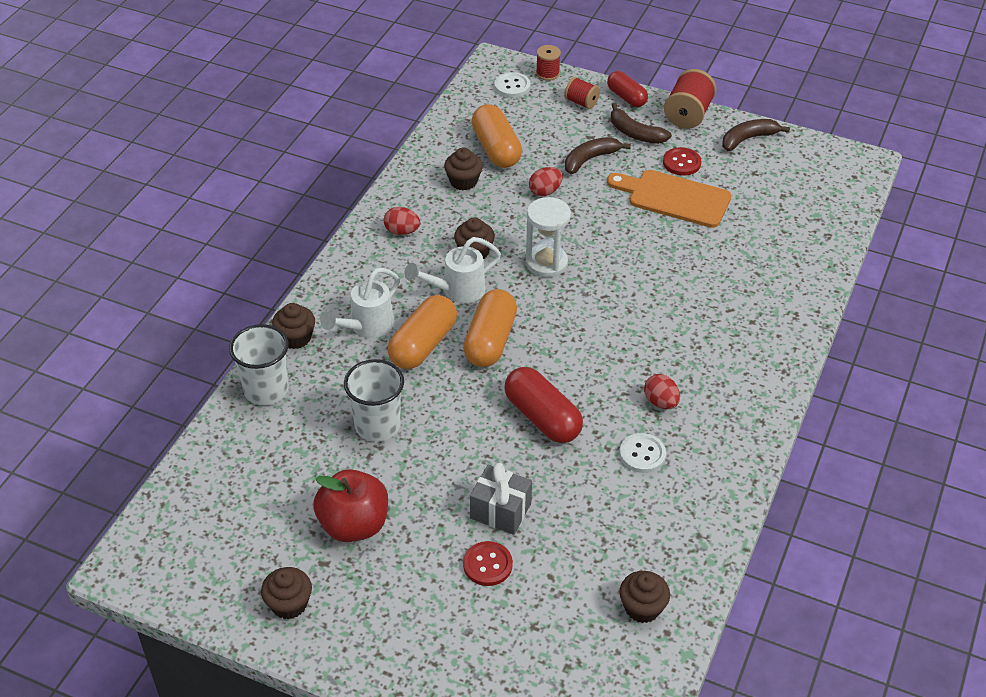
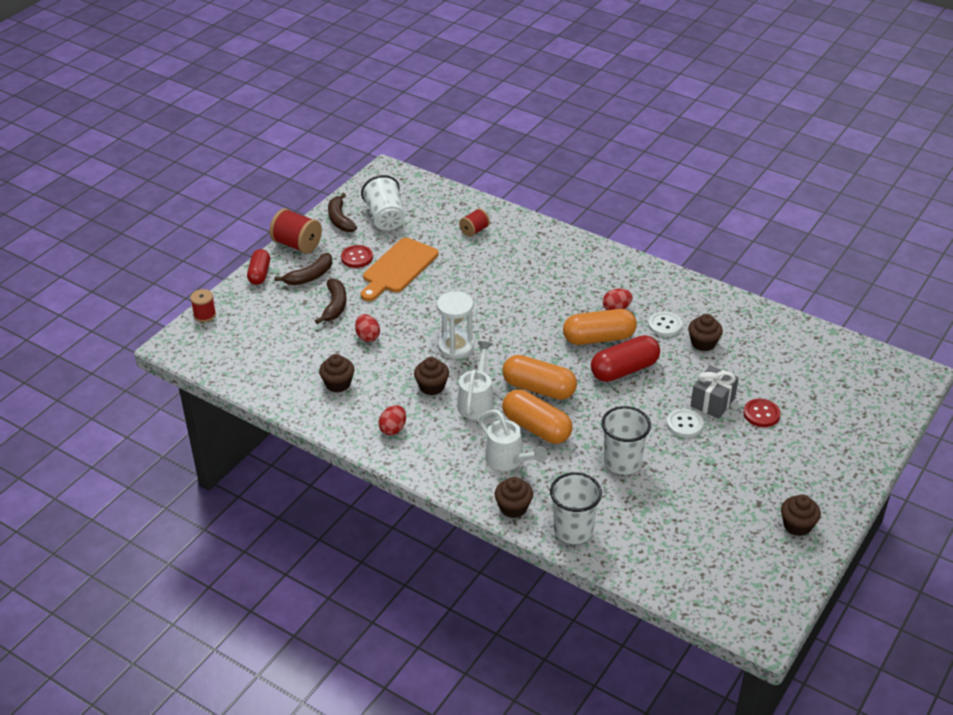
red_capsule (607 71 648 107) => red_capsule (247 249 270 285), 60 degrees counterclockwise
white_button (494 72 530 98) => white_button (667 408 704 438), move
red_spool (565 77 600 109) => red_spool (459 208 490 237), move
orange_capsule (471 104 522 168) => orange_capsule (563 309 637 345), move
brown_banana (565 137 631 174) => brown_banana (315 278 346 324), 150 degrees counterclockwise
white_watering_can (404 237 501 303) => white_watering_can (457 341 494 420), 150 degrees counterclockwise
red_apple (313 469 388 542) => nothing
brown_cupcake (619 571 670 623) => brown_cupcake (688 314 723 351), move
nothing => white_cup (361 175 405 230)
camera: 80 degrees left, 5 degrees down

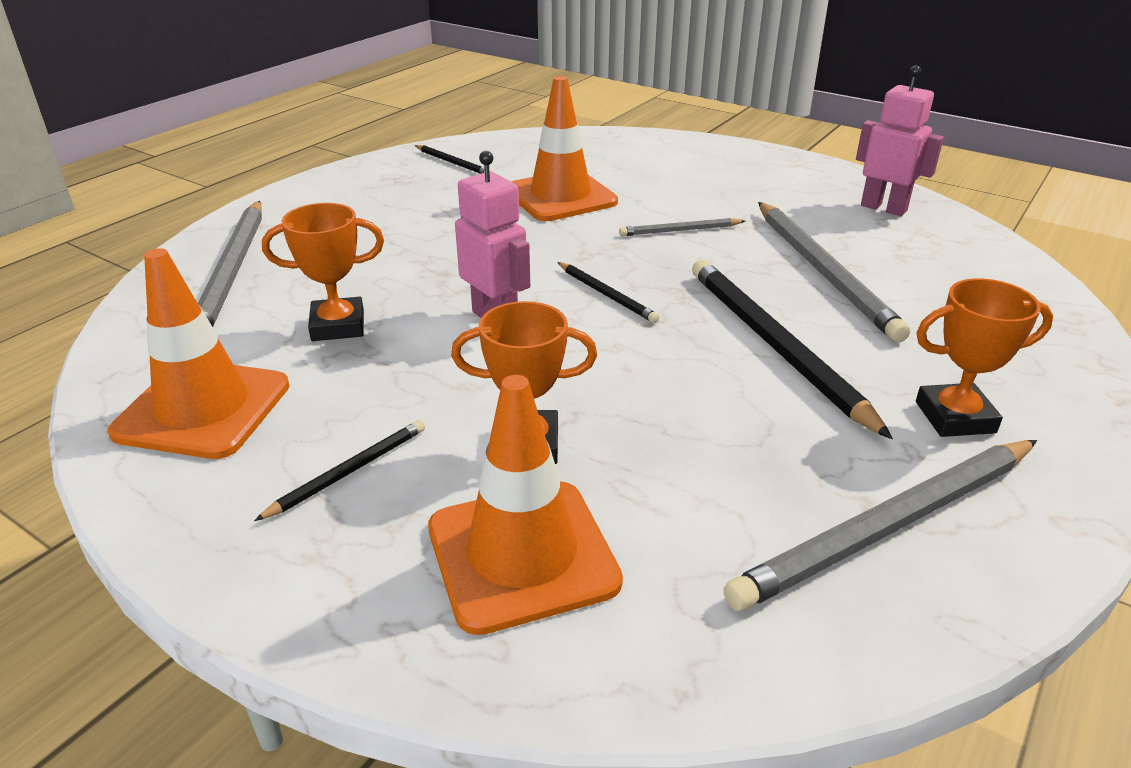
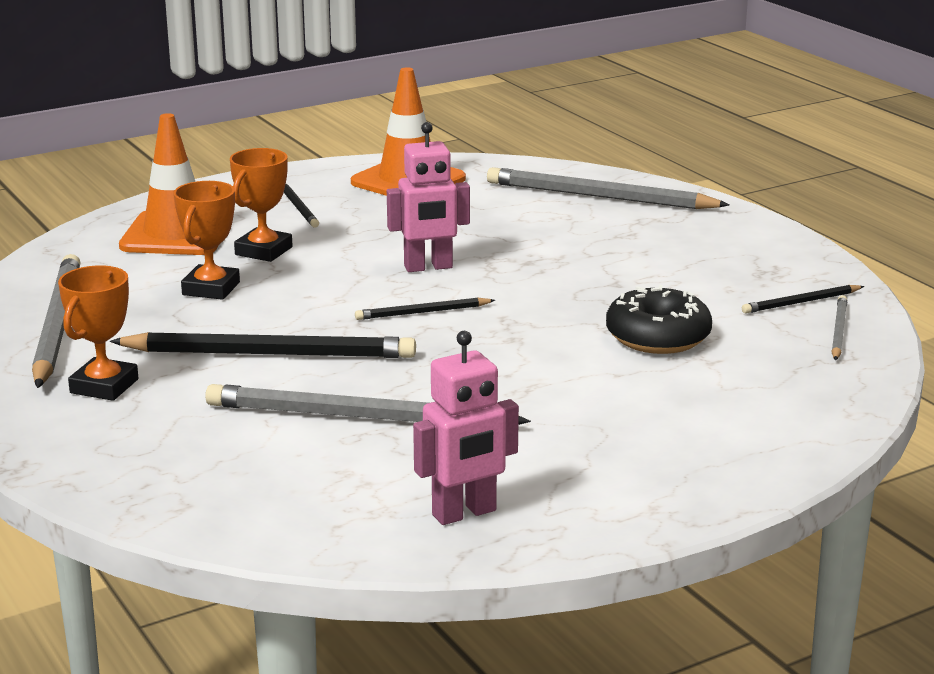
orange_traffic_cone (511 76 618 221) => black_donut (606 285 712 354)
orange_trophy (262 203 384 341) => orange_trophy (174 181 240 300), move
grey_pencil (619 218 745 236) => grey_pencil (831 295 847 361), move
camera: 115 degrees right, 10 degrees down

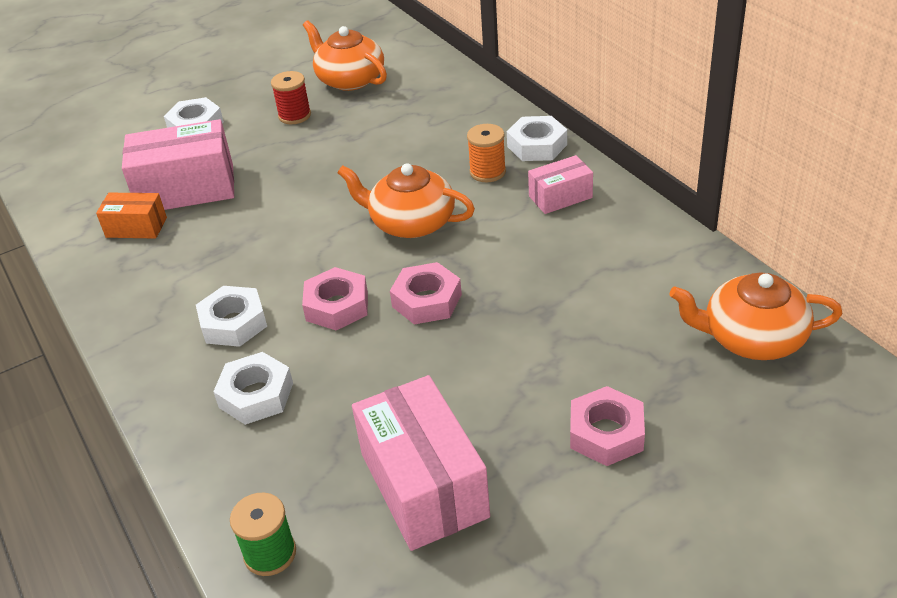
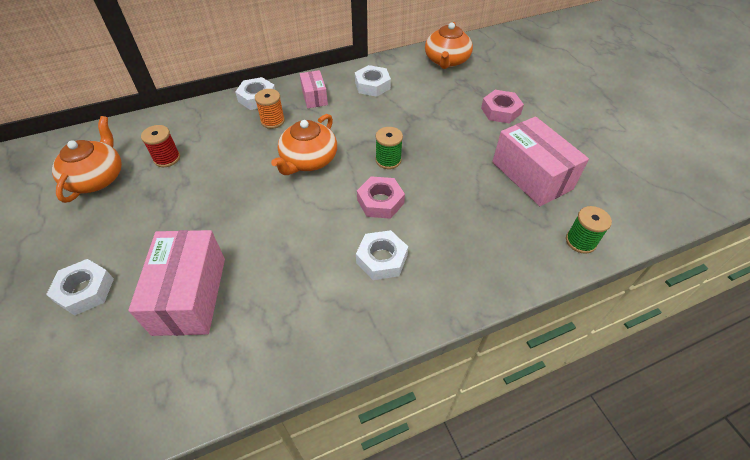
orange_teapot (303 20 387 91) => orange_teapot (52 116 122 203), 135 degrees clockwise
red_spool (271 71 311 124) => red_spool (141 125 180 167), move
orange_box (96 193 167 239) => nothing
pink_nut (390 262 462 324) => green_spool (375 127 403 169)
white_nut (213 352 293 425) => white_nut (355 65 391 97), move
pink_box (352 375 490 551) => pink_box (492 116 589 206), 75 degrees clockwise
camera: 85 degrees left, 10 degrees up

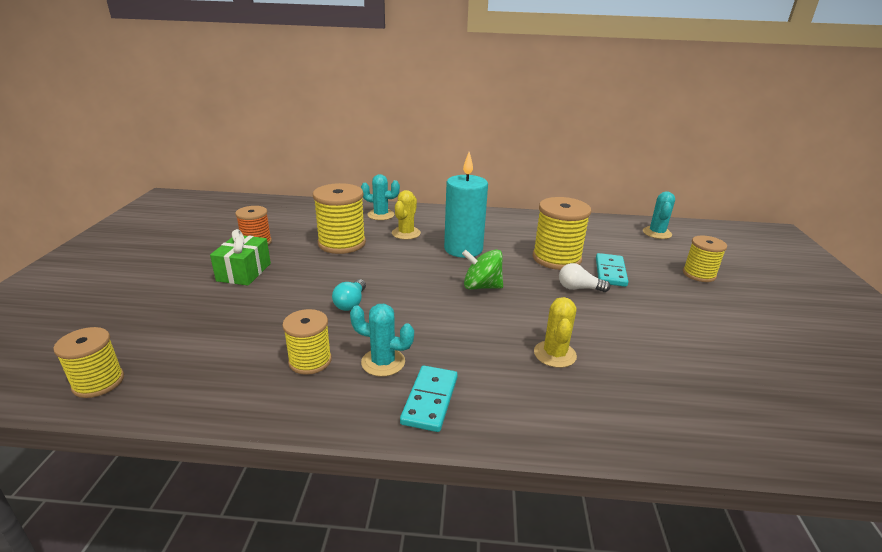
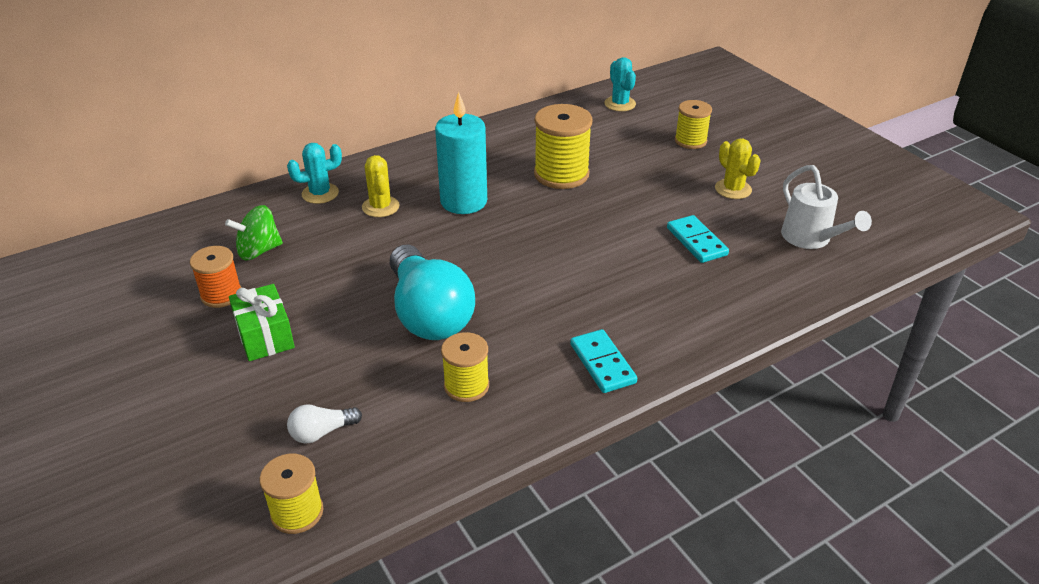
yellow_spool (313 183 366 254) => nothing
green_spinning_top (462 249 503 290) => green_spinning_top (225 205 283 260), move
turquoise_domino (596 253 628 287) => turquoise_domino (667 215 729 263), move
white_light_bulb (559 263 610 292) => white_light_bulb (287 404 362 444), move
turquoise_light_bulb (332 279 366 311) => turquoise_light_bulb (390 245 475 340), x2.33
yellow_cactus (534 297 577 368) => yellow_cactus (715 138 761 199), move
turquoise_cactus (350 304 414 377) => nothing
nothing => white_watering_can (781 165 872 249)
camera: 35 degrees left, 10 degrees up

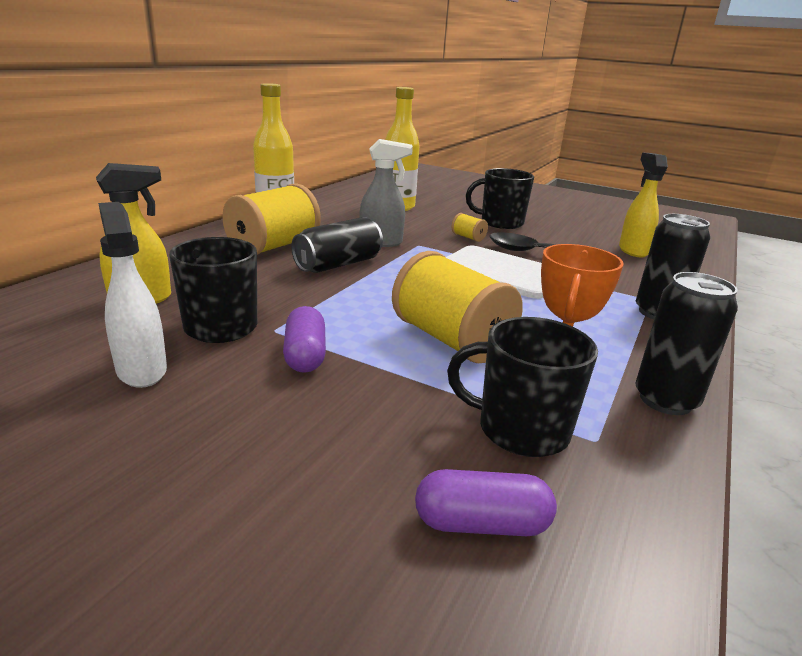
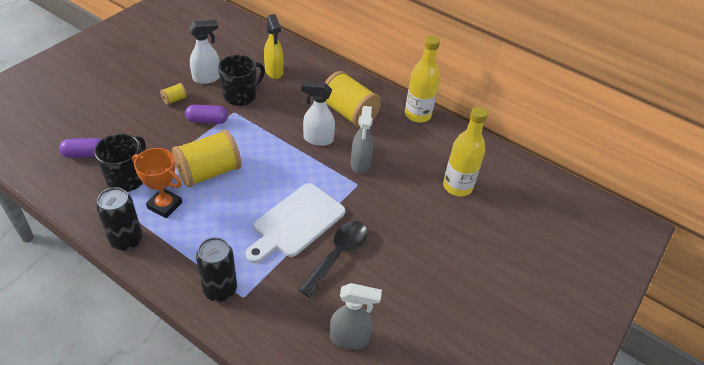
yellow_spray_bottle (619 152 668 257) => grey_spray_bottle (330 283 382 350)
black_mug (466 168 534 229) => nothing
yellow_spool (451 213 488 242) => yellow_spool (160 83 187 105), move
black_can (291 217 383 273) => white_spray_bottle (301 82 335 146)
purple_capsule (415 469 557 536) => purple_capsule (59 138 102 158), 75 degrees clockwise
camera: 95 degrees right, 20 degrees up

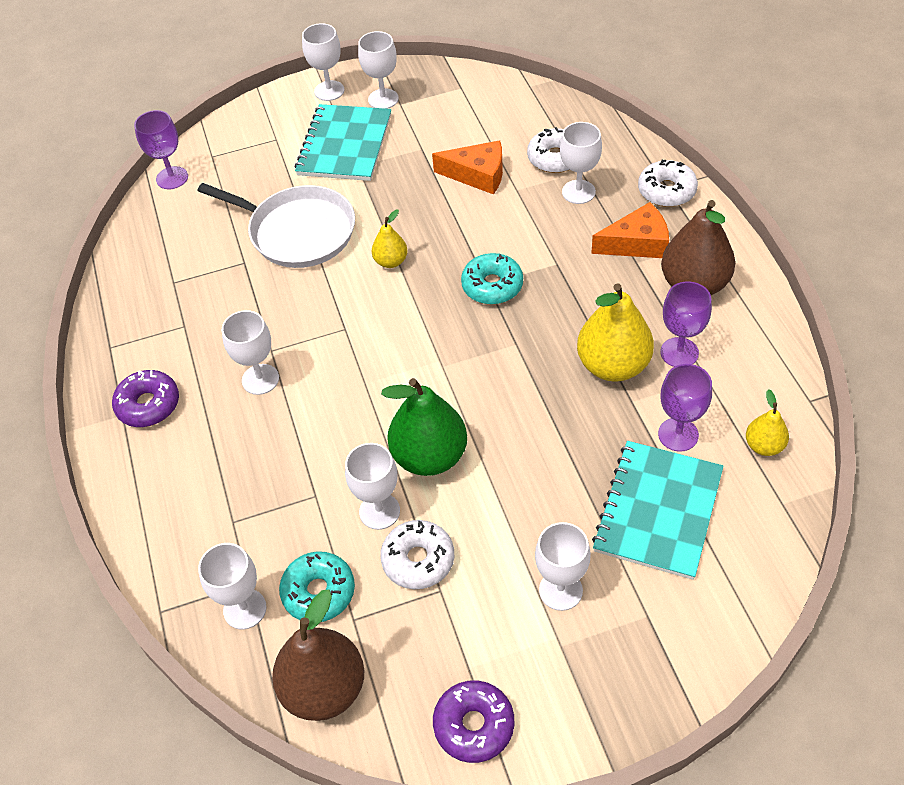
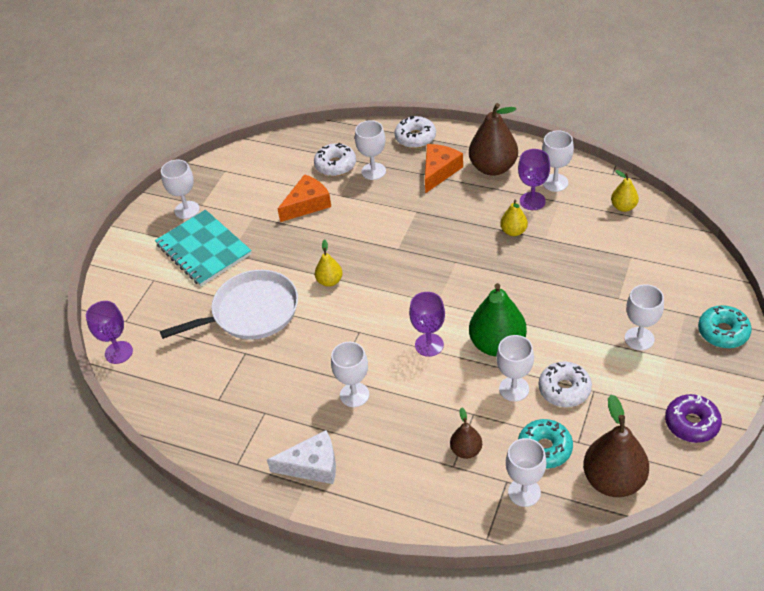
white_goblet (302 23 344 101) => white_goblet (542 131 574 192), move
turquoise_donut (461 253 523 304) => turquoise_donut (698 305 752 348), move
yellow_pear (577 283 654 382) => yellow_pear (500 200 528 236), x0.52
purple_goblet (658 364 712 452) => purple_goblet (409 292 445 357), move
purple_donut (112 370 179 427) => white_cheese (267 430 336 484)
turquoise_notebook (592 441 724 580) => nothing
nothing => brown_pear (450 407 482 459)
camera: 50 degrees left, 5 degrees down

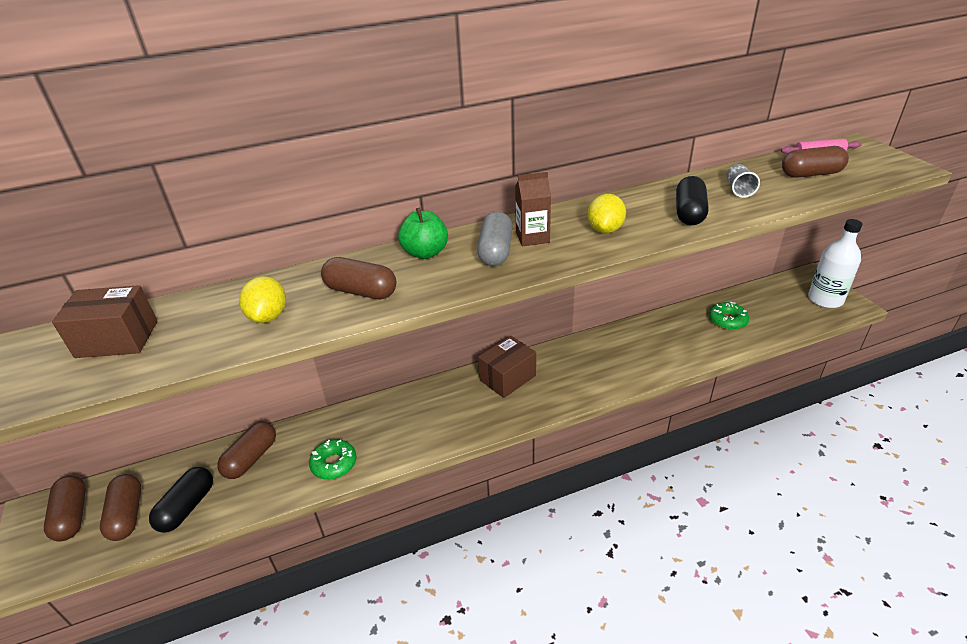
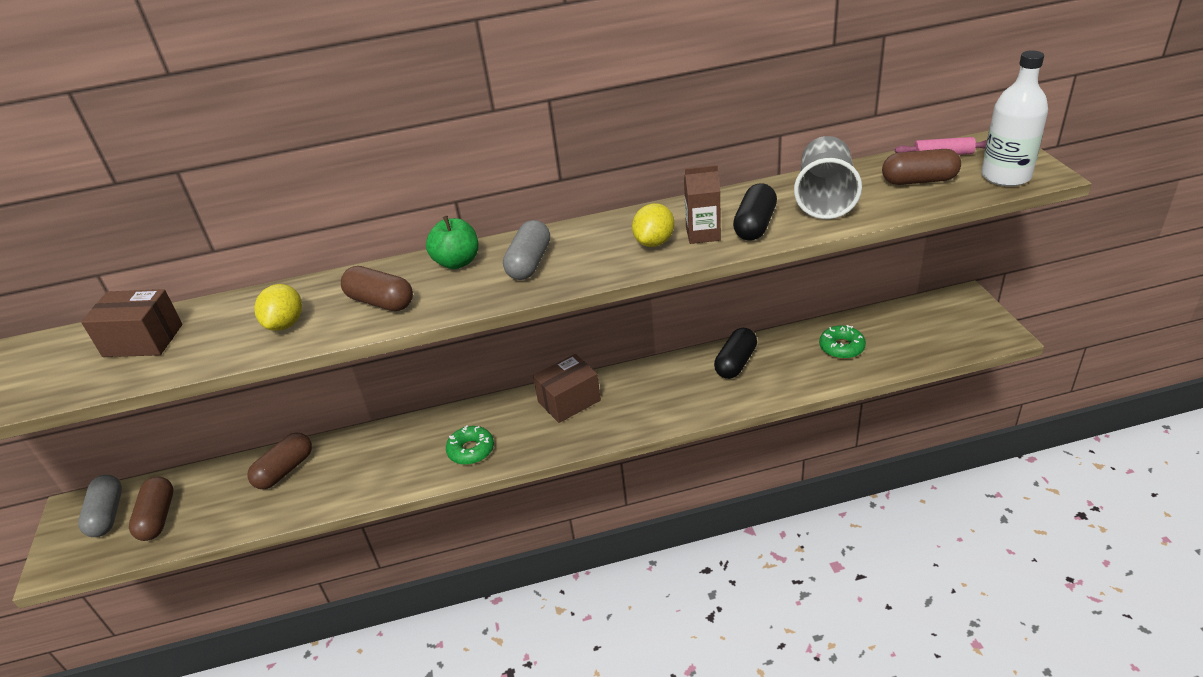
grey_cup (726 164 760 198) => grey_cup (794 136 862 219), x2.08
brown_carton (515 172 551 246) => brown_carton (684 165 721 244), move
white_bottle (808 219 862 308) => white_bottle (981 50 1048 187), move
green_donut (309 439 356 480) => green_donut (446 426 494 465), move
black_capsule (149 467 213 533) => black_capsule (714 328 757 379), move
brown_capsule (44 476 86 541) => grey_capsule (78 475 122 537)
camera: 10 degrees right, 0 degrees up

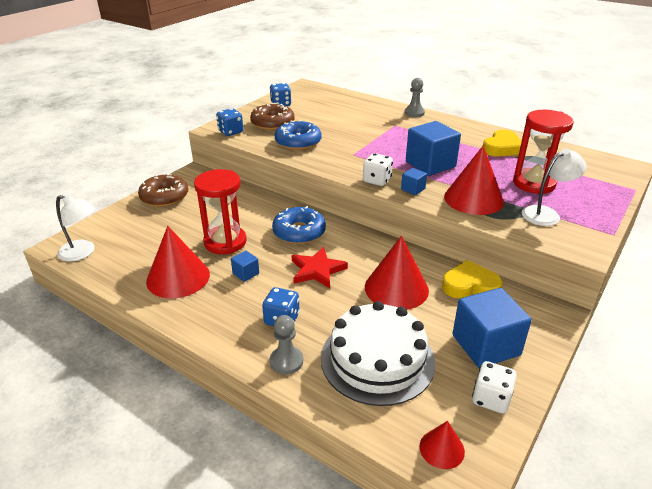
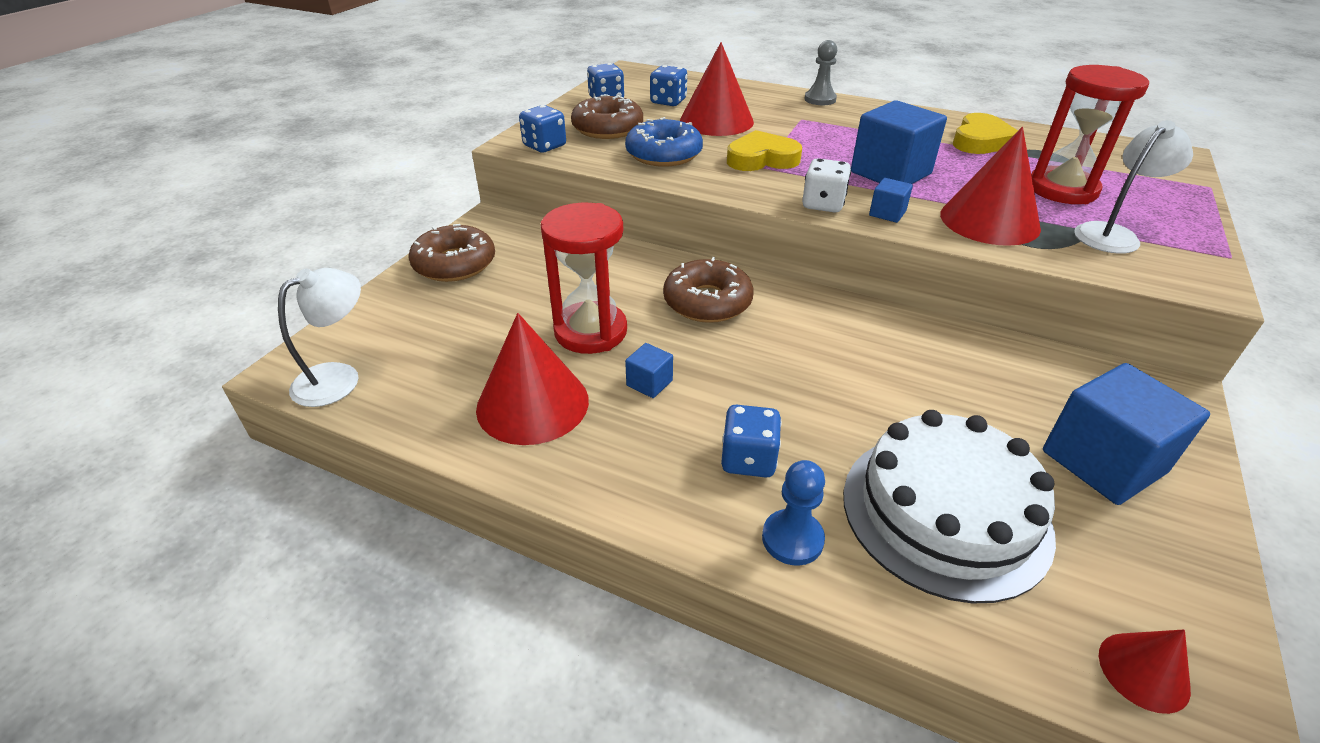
white_lamp (56 195 96 261) => white_lamp (278 268 361 407), 60 degrees counterclockwise
blue_donut (272 206 326 244) => brown_donut (663 257 754 323)
red_cone (365 236 429 310) => red_cone (680 42 754 136), move
red_star (291 247 348 288) => nothing
yellow_heart (442 260 503 298) => yellow_heart (727 130 802 171), move
grey_pawn (270 315 303 375) => blue_pawn (762 460 825 566)
white_dice (472 361 517 413) => nothing
nothing => blue_dice (650 65 687 106)
camera: 10 degrees left, 5 degrees up

